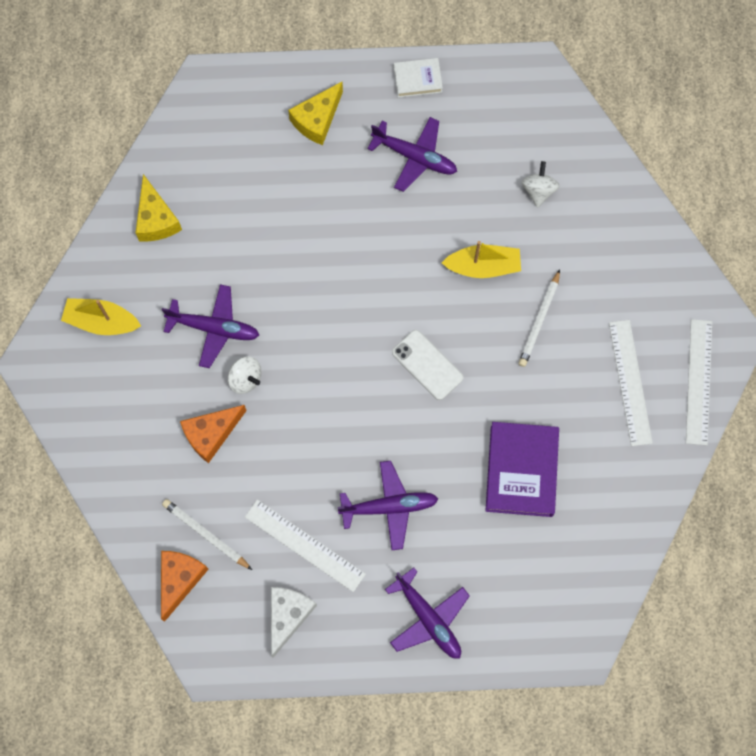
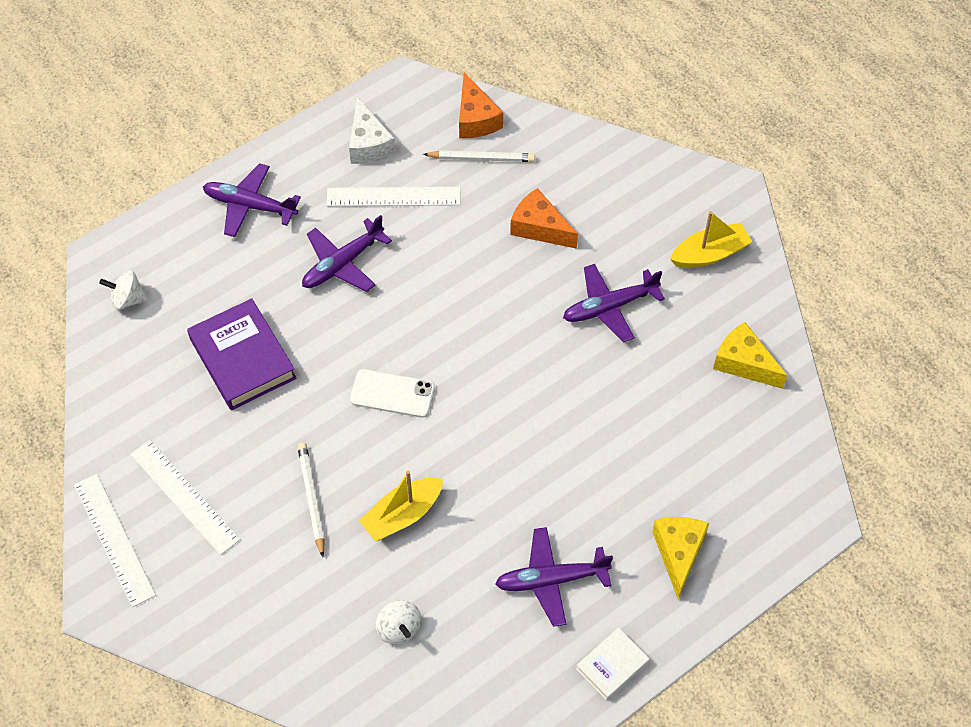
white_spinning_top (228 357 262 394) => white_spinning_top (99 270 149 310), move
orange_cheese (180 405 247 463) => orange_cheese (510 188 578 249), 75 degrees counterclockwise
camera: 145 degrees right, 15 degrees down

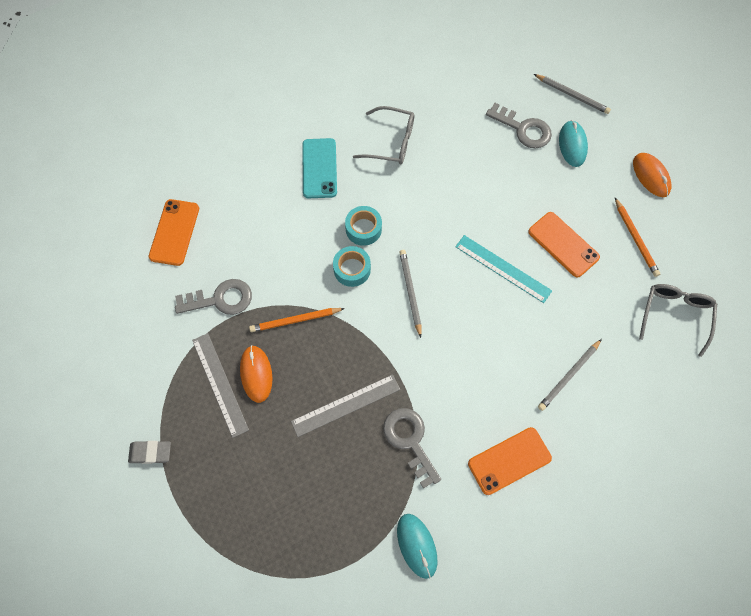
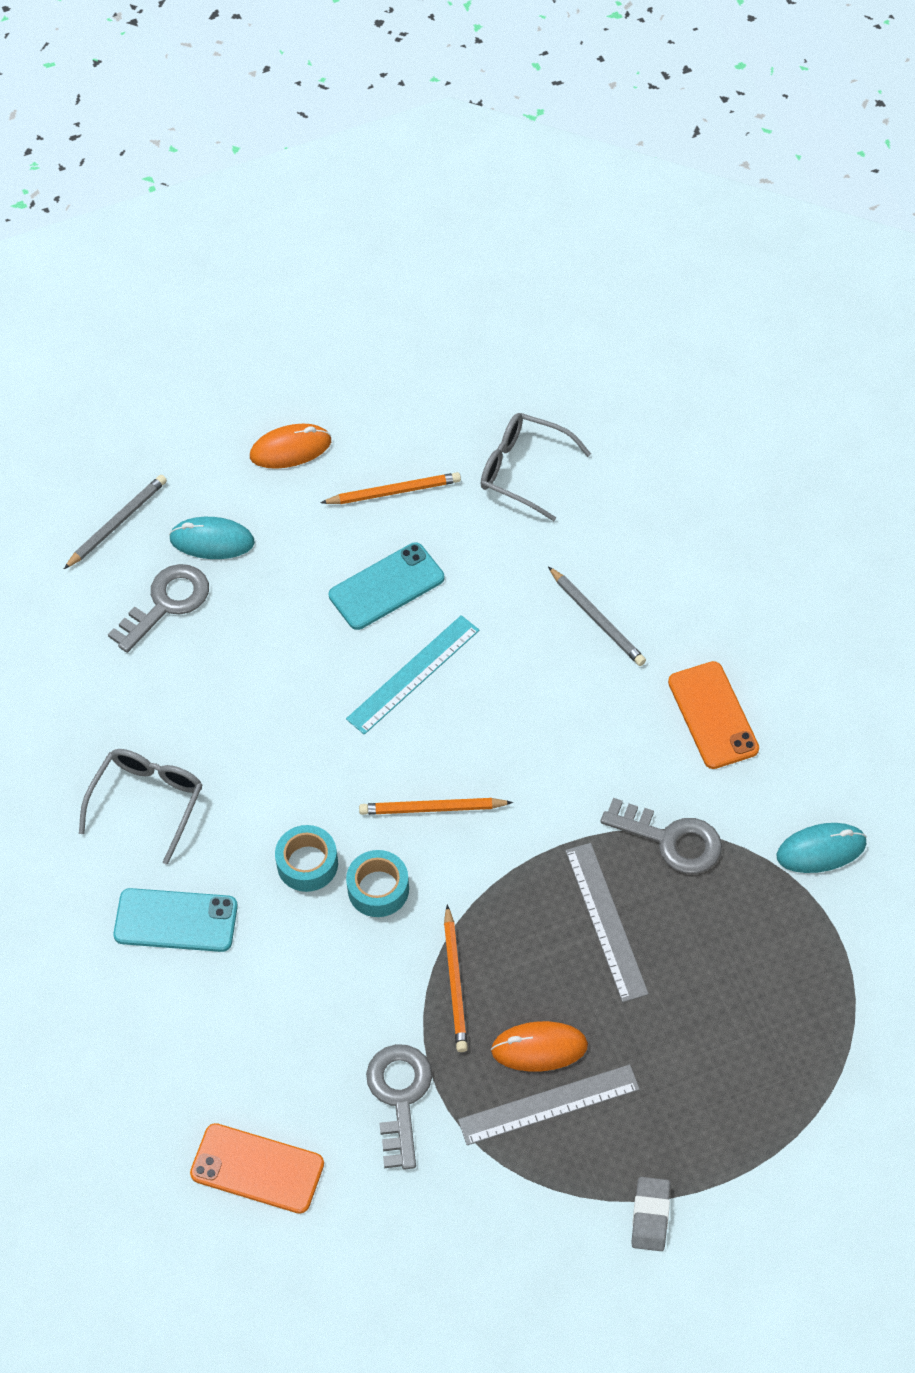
orange_phone (528 212 600 277) => turquoise_phone (329 543 444 630)
grey_pencil (399 250 421 338) => orange_pencil (359 798 513 815)
grey_key (383 408 441 489) => grey_key (601 798 722 874), 135 degrees counterclockwise
camera: 80 degrees left, 10 degrees down

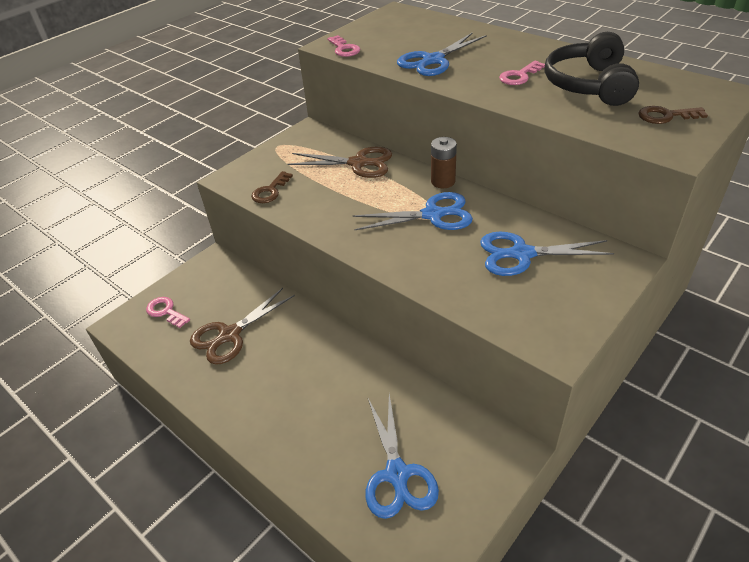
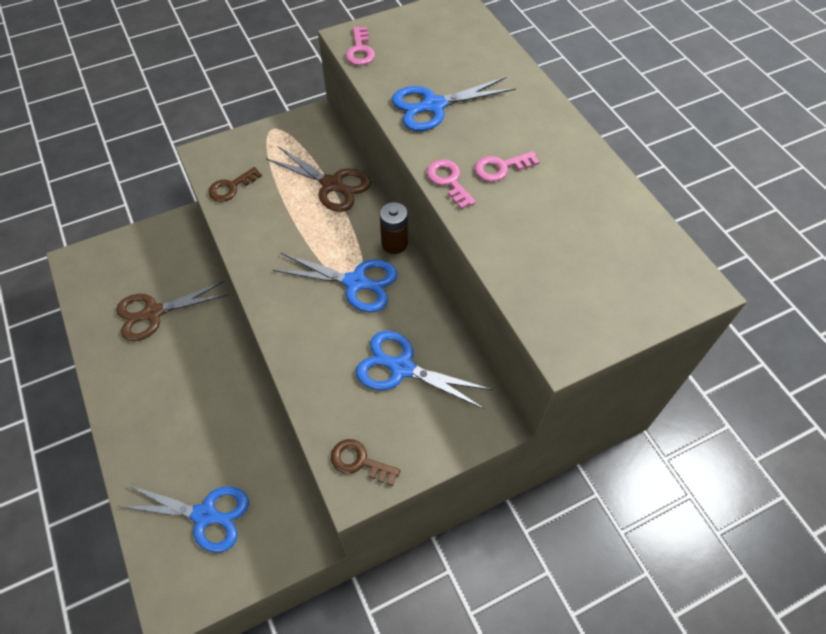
black_headphones (545 32 639 106) => nothing
brown_key (638 106 708 124) => brown_key (331 439 400 486), move
pink_key (146 297 190 328) => pink_key (427 159 476 209), move
blue_scissors (365 394 439 519) => blue_scissors (118 485 249 553), 90 degrees counterclockwise
camera: 20 degrees right, 15 degrees up

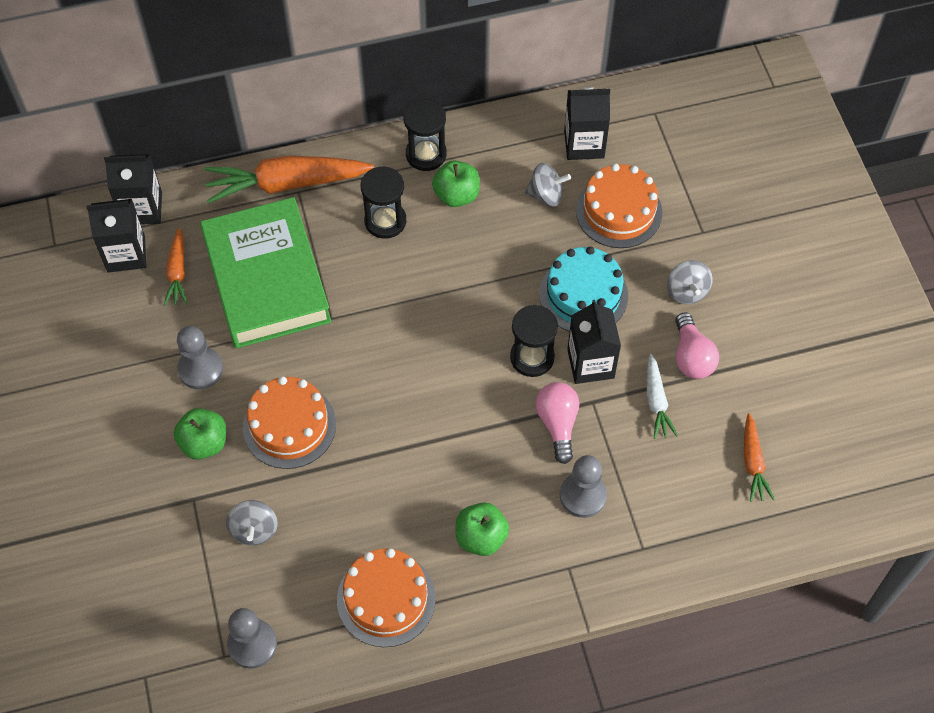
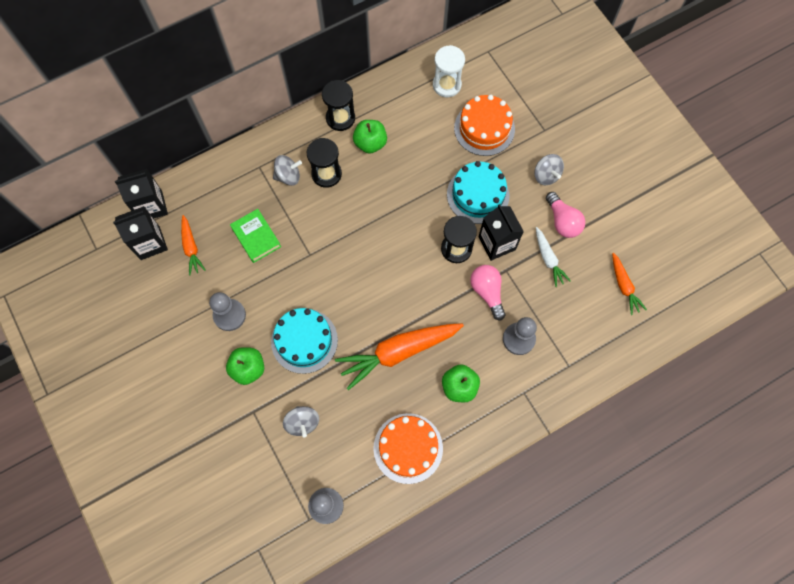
black_carton (564 87 610 160) => white_hourglass (433 45 465 97)
orange_carrot (204 156 374 204) => orange_carrot (335 323 464 390), move
grey_spinning_top (525 163 571 207) => grey_spinning_top (273 155 302 186), move
green_book (200 197 331 348) => green_book (230 209 281 263), x0.46
orange_cake (243 376 336 469) => turquoise_cake (271 308 338 374)
camera: 15 degrees left, 10 degrees up

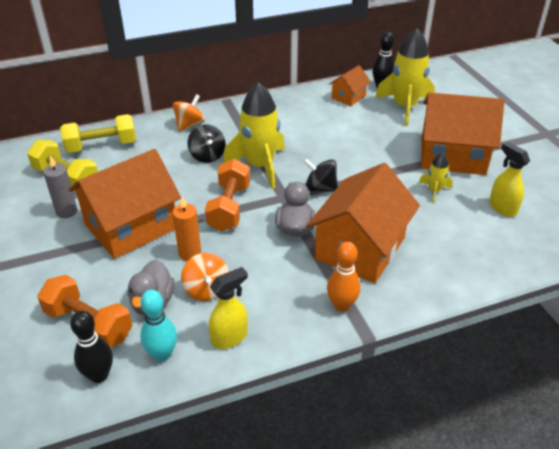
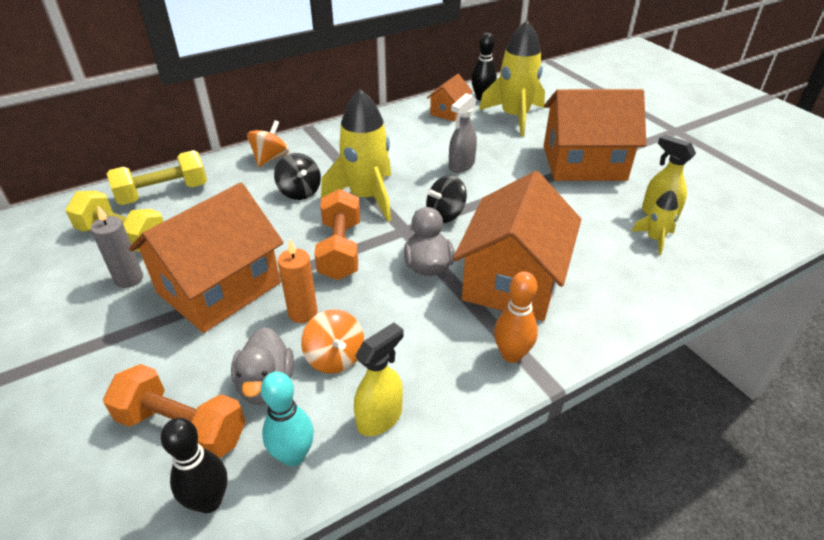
yellow_rocket (419 152 453 203) => yellow_rocket (631 190 678 255), move
black_spinning_top (303 158 338 192) => black_spinning_top (426 175 467 223), 45 degrees counterclockwise
nothing => grey_spray_bottle (449 93 477 173)
camera: 10 degrees left, 0 degrees up

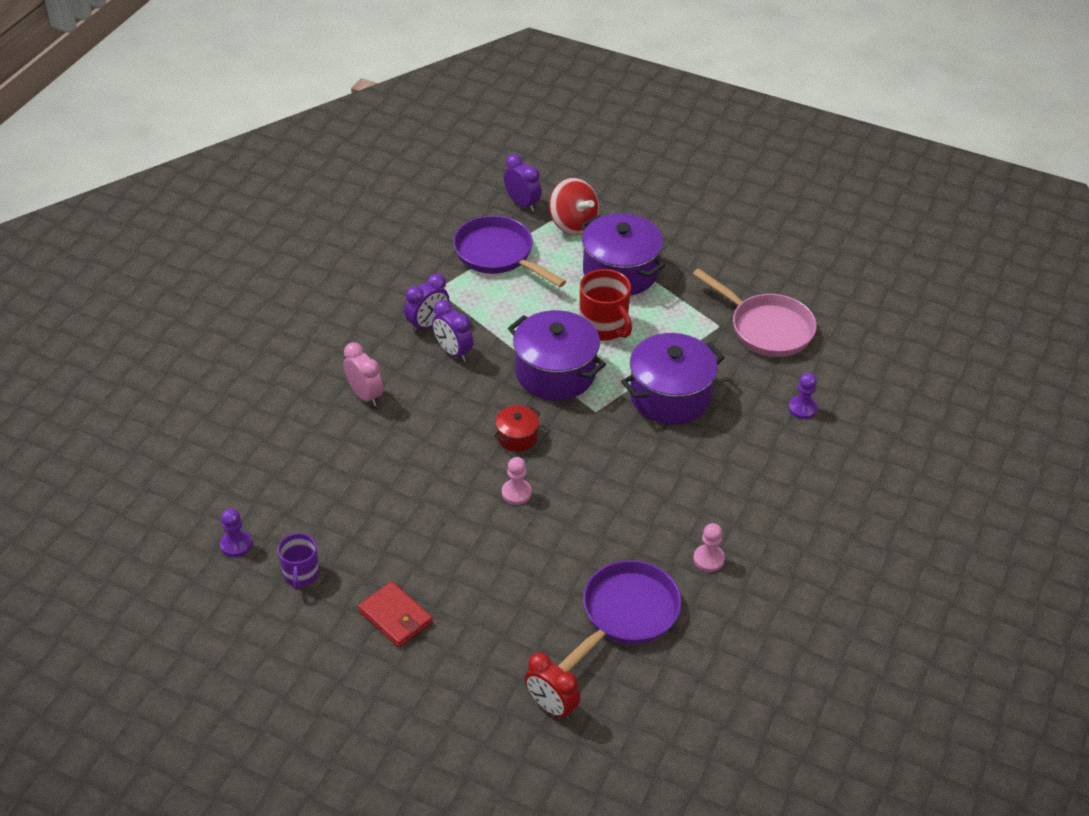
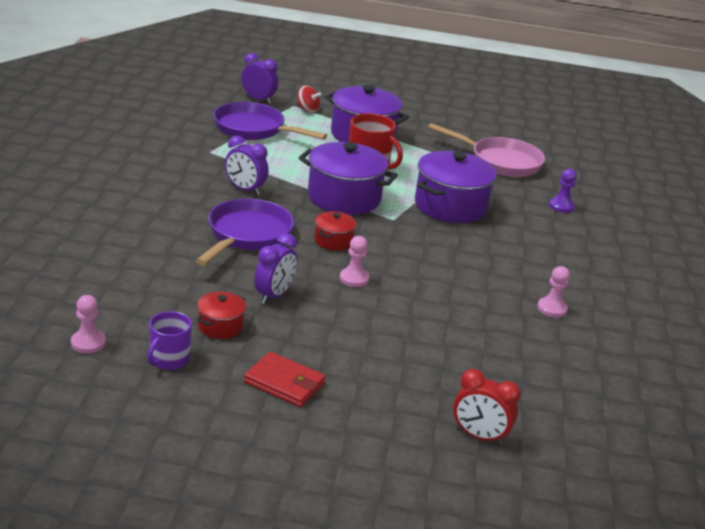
red_spinning_top (549 178 599 235) => red_spinning_top (297 85 322 113), x0.58
purple_clock (404 274 449 333) => purple_clock (254 233 298 304), move
pink_clock (343 342 383 406) => nothing
purple_pawn (220 509 252 557) => pink_pawn (71 295 106 354)
purple_mug (278 533 319 590) => purple_mug (147 311 192 370), 45 degrees clockwise
purple_pan (558 560 682 672) => purple_pan (196 199 294 266), move
nothing => red_pot (197 291 246 339)
camera: 20 degrees left, 15 degrees down

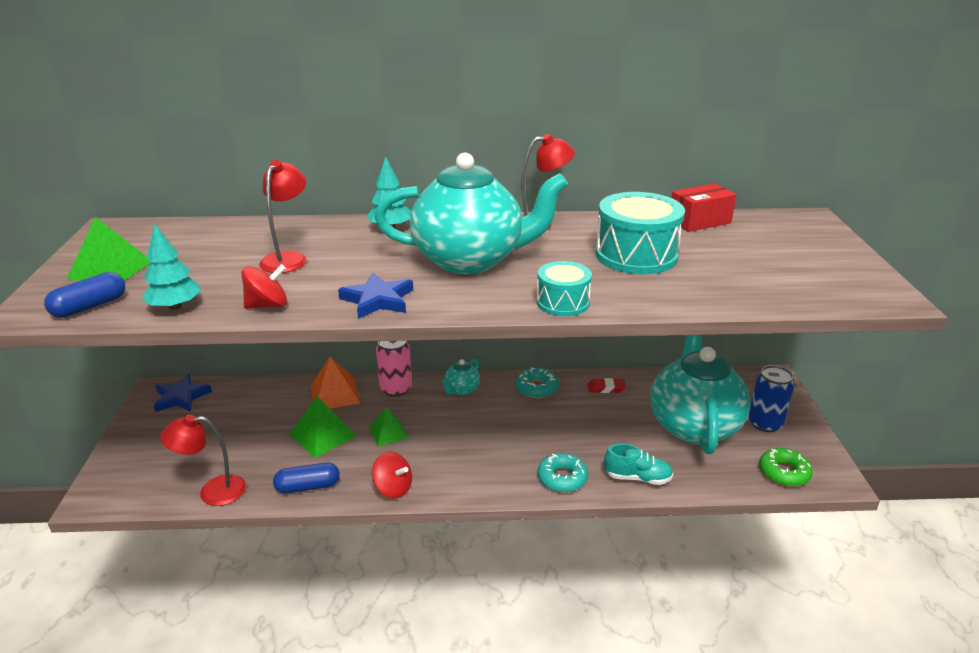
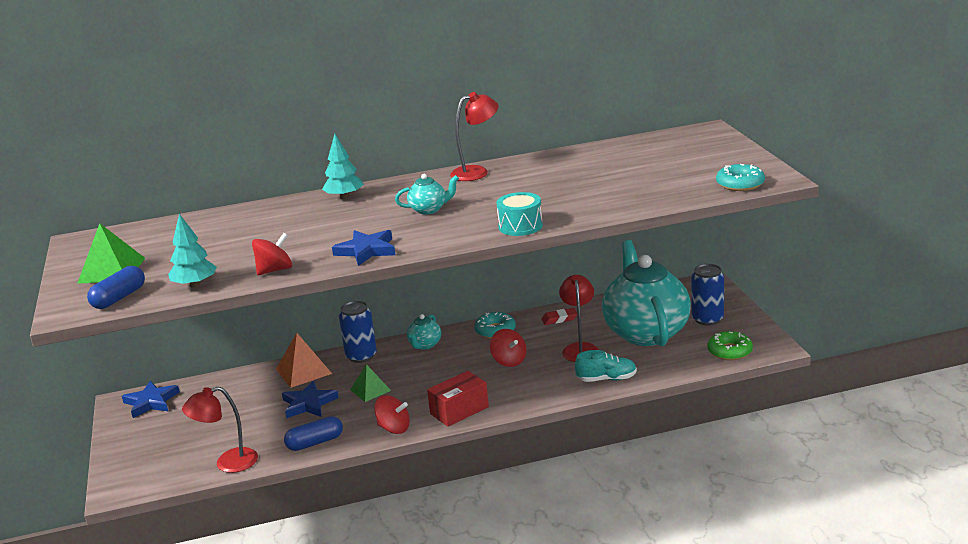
turquoise_teapot (375 153 568 274) => turquoise_teapot (395 174 459 214), x0.40
red_lamp (259 160 307 273) => red_lamp (559 275 599 362), move
red_box (672 183 736 232) => red_box (427 371 489 427), move
turquoise_drum (595 192 685 274) => nothing
pink_can (376 341 412 397) => blue_can (339 301 377 363)
green_pyramid (290 396 356 458) => blue_star (282 381 339 418)
turquoise_donut (537 453 588 492) => turquoise_donut (716 164 765 191), move
nothing => red_spinning_top (490 329 526 367)
camera: 10 degrees left, 5 degrees down

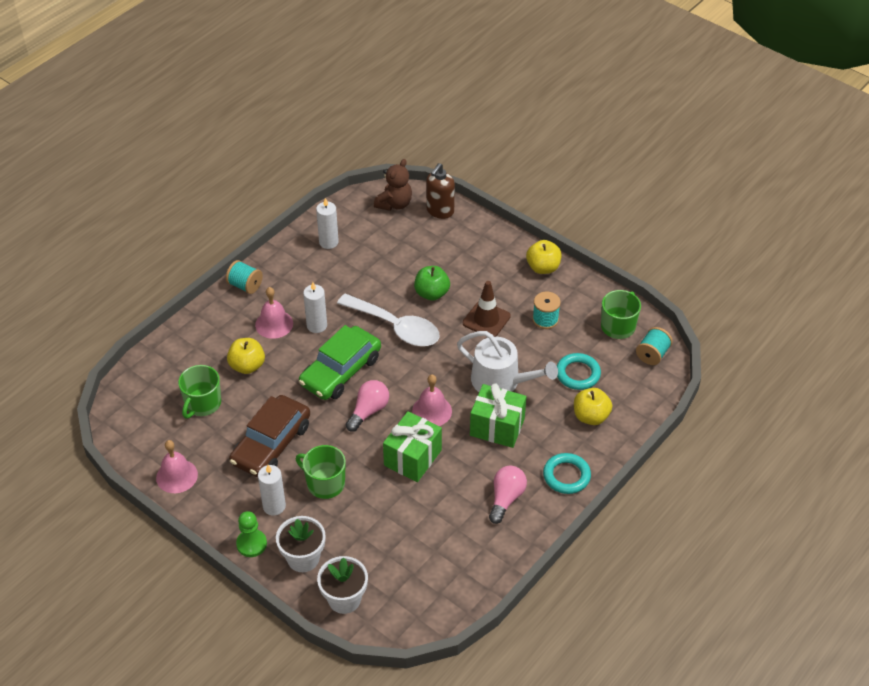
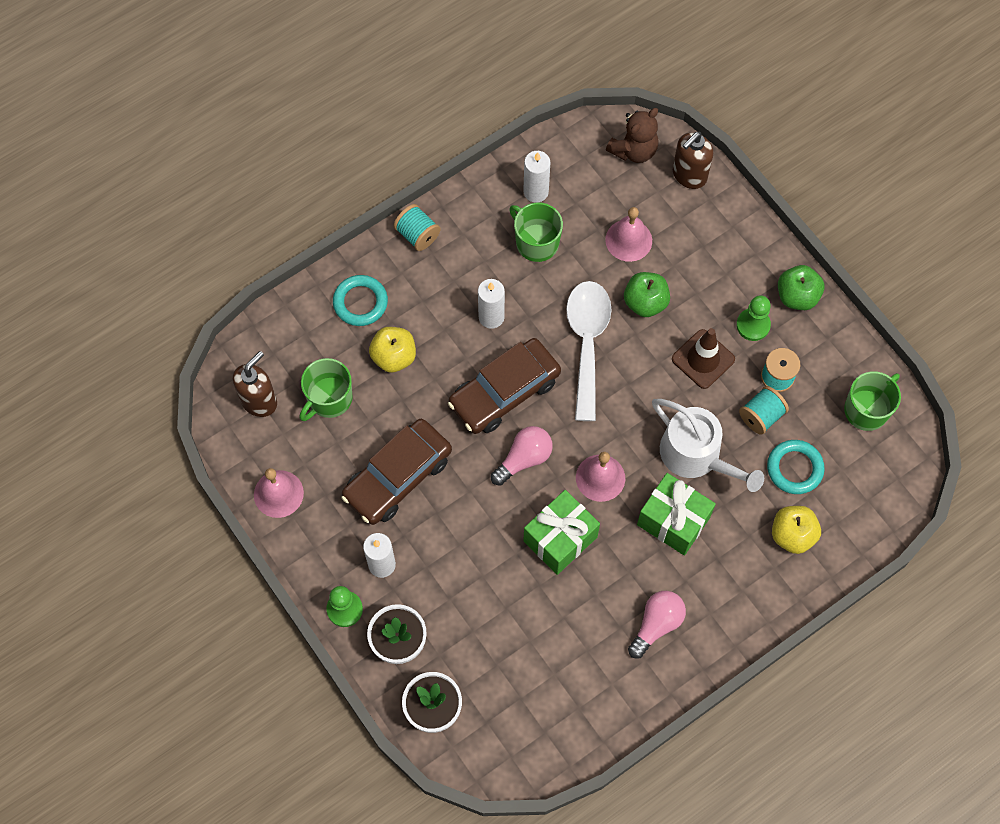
yellow_apple (526 240 562 274) => green_apple (778 265 824 310)
pink_bell (255 287 293 339) => pink_bell (605 207 652 262), move
white_spoon (337 294 439 346) => white_spoon (566 281 612 421), 135 degrees counterclockwise
green_car (299 325 381 400) => brown_car (448 338 561 434)
turquoise_spool (636 327 673 365) => turquoise_spool (739 386 789 435), move
green_mug (296 445 346 499) => green_mug (509 203 563 262), move
turquoise_ring (543 453 591 494) => turquoise_ring (333 275 388 326), move
nothing => green_pawn (736 295 771 341)
nothing => brown_soap_dispenser (233 351 277 417)
camera: 15 degrees right, 20 degrees up

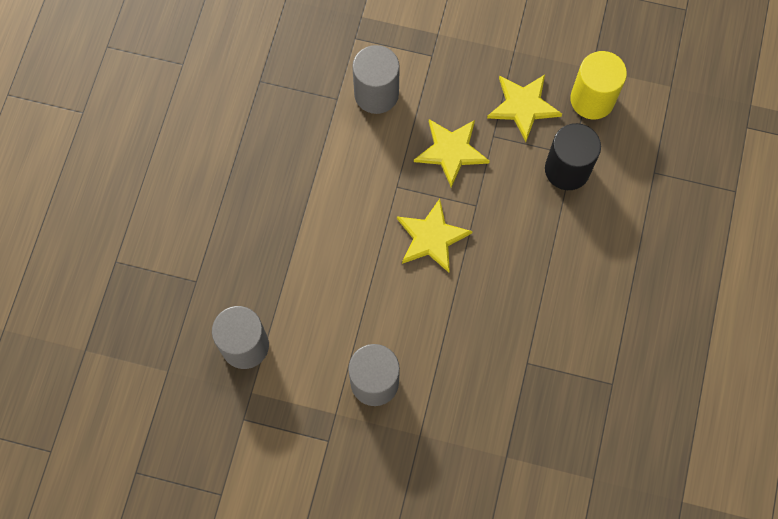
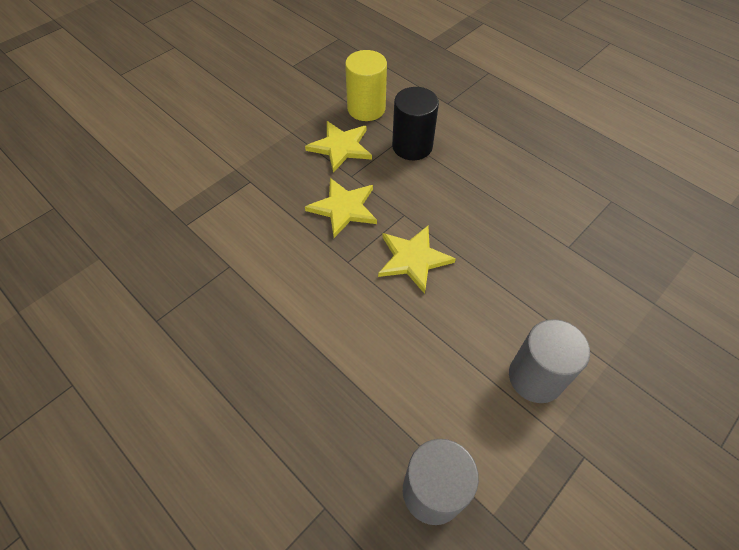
grey_cylinder (352 45 400 114) => nothing
camera: 60 degrees left, 15 degrees down

